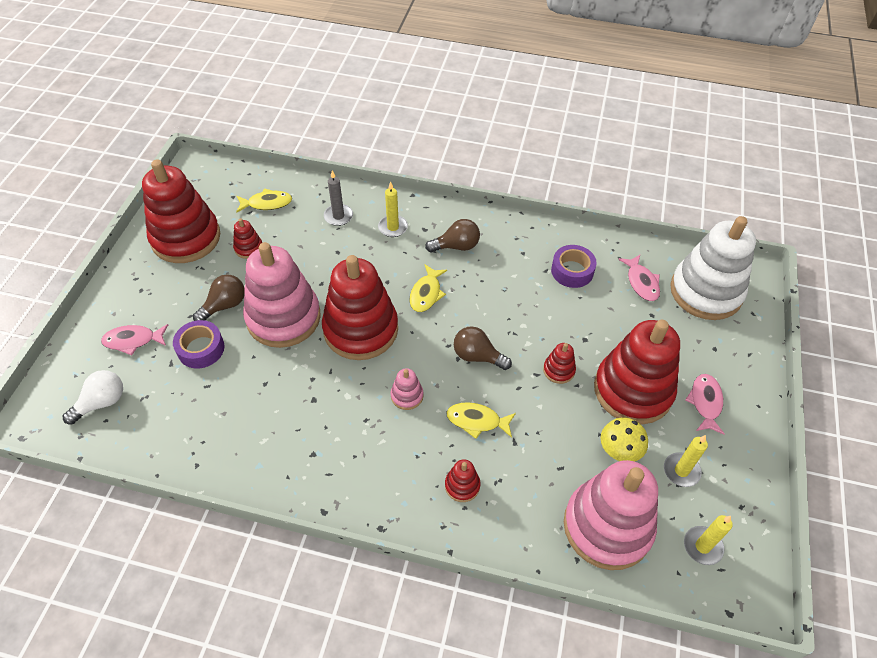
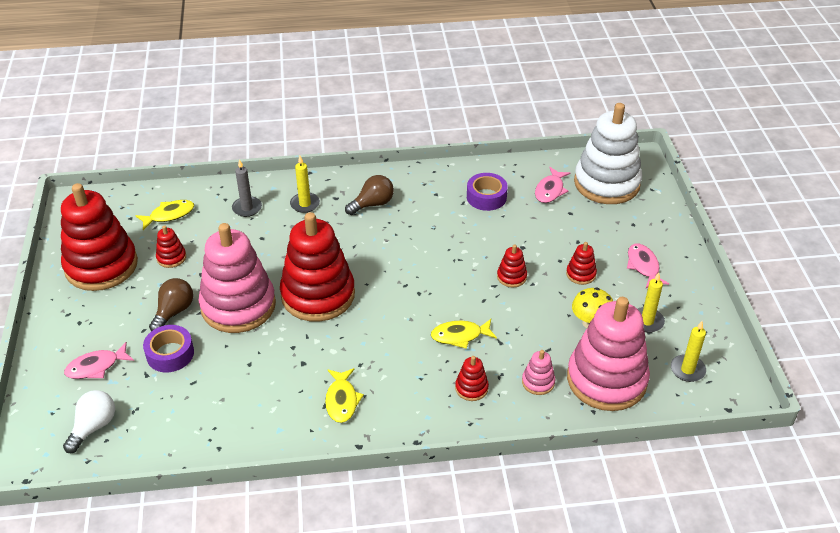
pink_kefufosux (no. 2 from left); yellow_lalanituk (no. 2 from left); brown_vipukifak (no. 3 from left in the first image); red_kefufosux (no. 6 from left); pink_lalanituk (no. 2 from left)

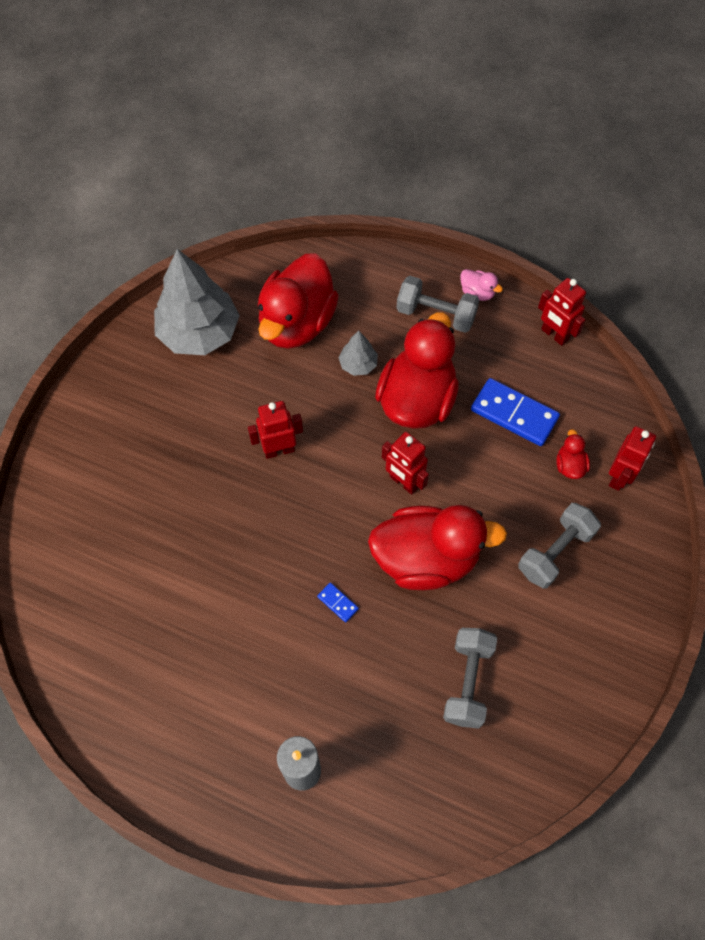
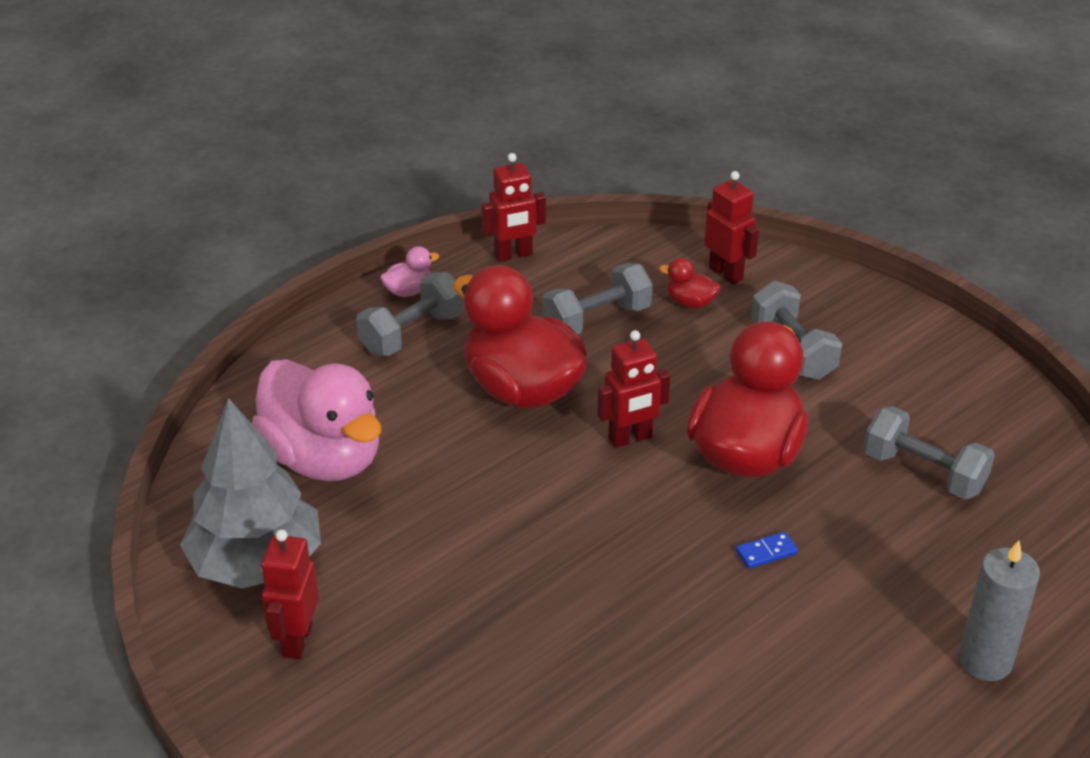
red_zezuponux (no. 1 from left); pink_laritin (no. 1 from left); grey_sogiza (no. 2 from left in the first image); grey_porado (no. 2 from left)

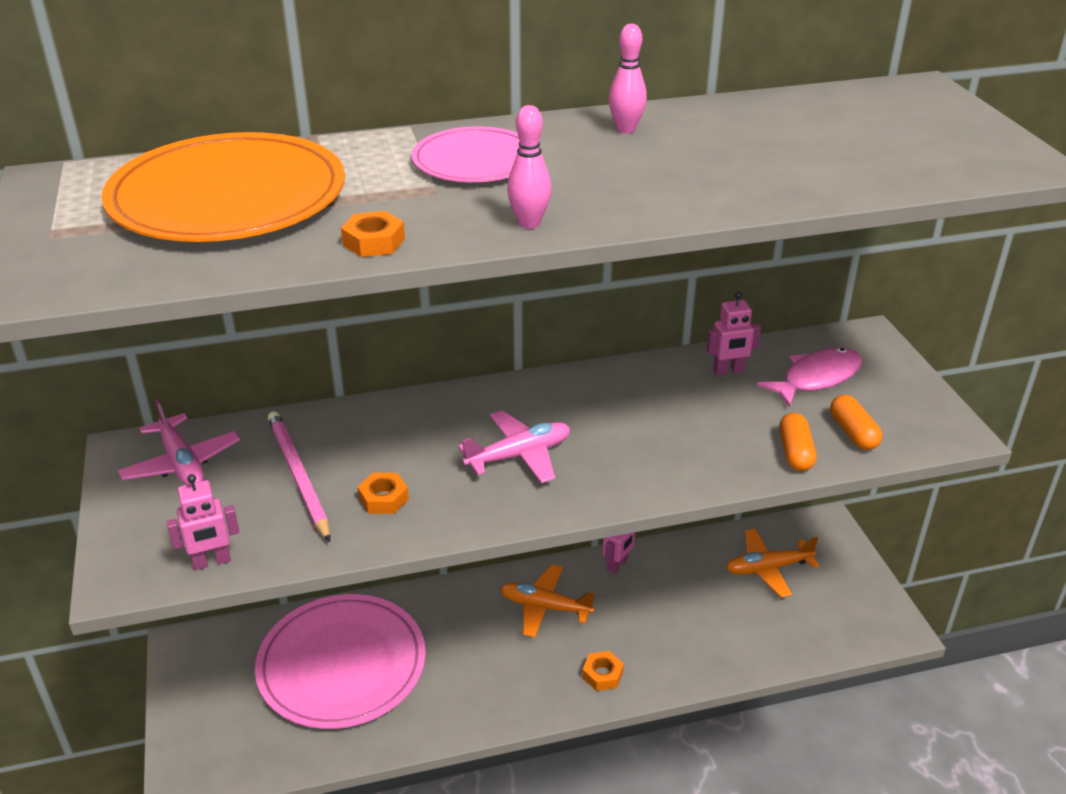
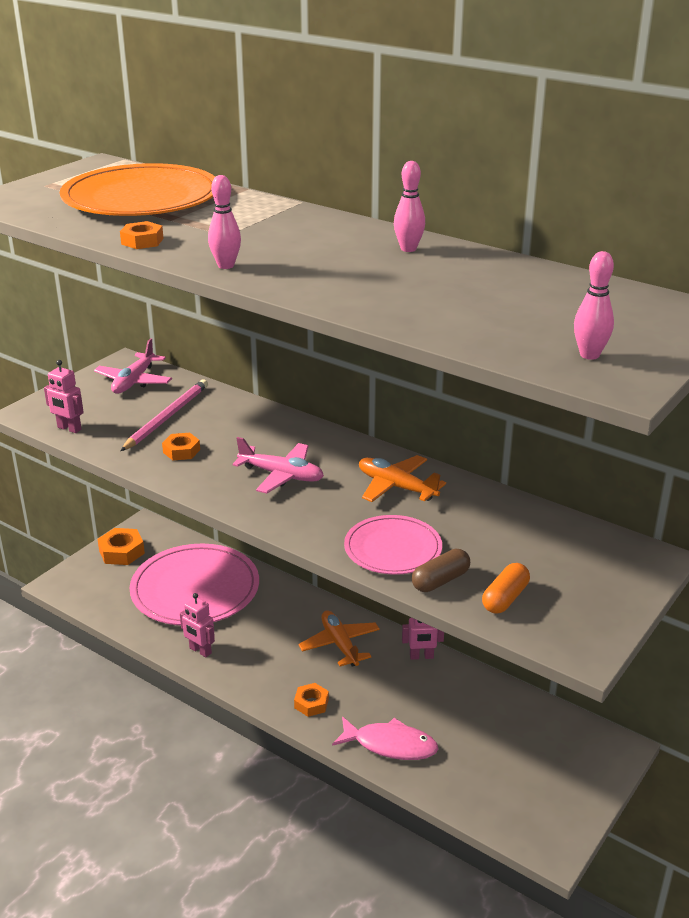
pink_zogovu (no. 2 from left); pink_zezuponux (no. 2 from left); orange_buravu (no. 2 from left); pink_lalanituk; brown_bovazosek; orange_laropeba (no. 1 from left); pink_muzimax (no. 3 from left)

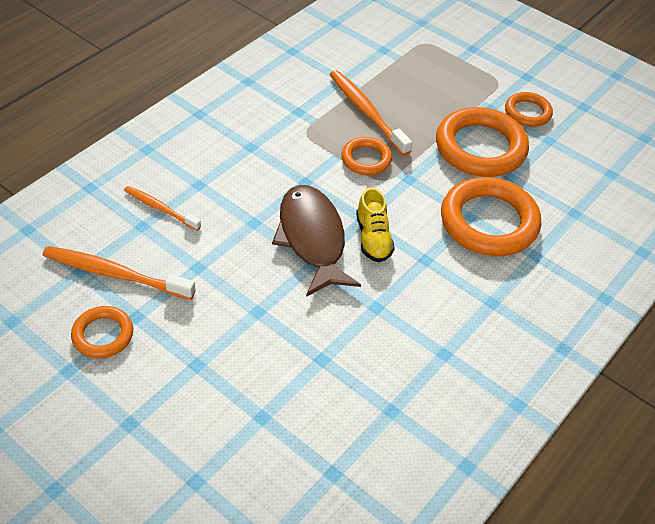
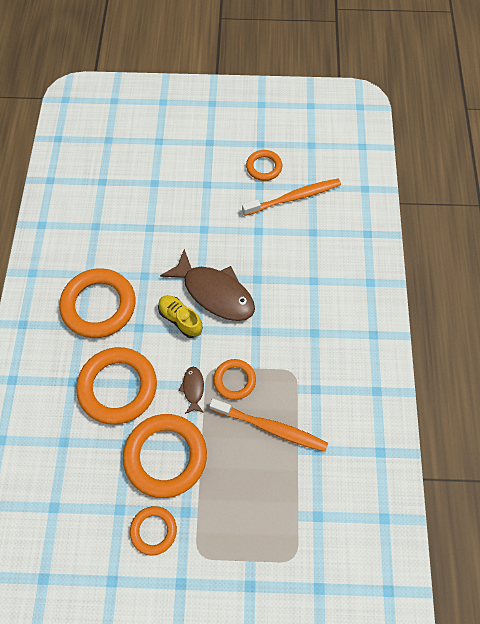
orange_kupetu (no. 2 from left in the first image); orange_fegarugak (no. 1 from left); brown_lalanituk (no. 1 from left)

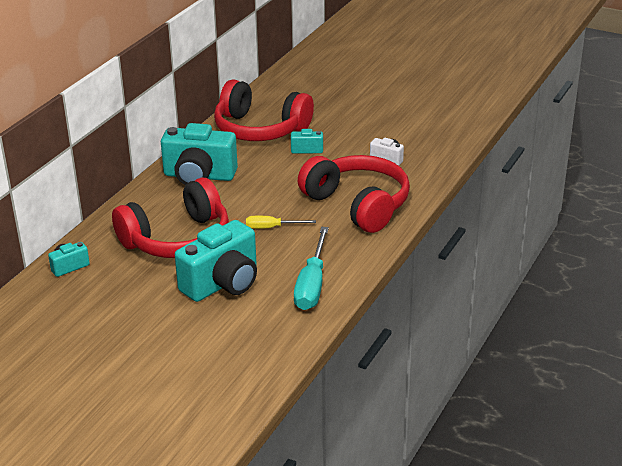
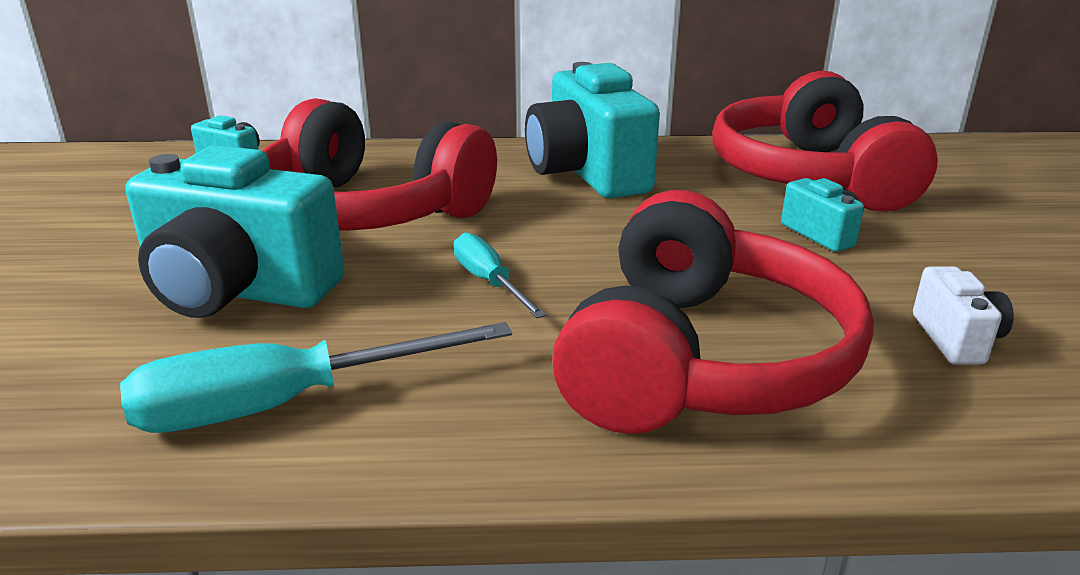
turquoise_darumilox (no. 2 from left)

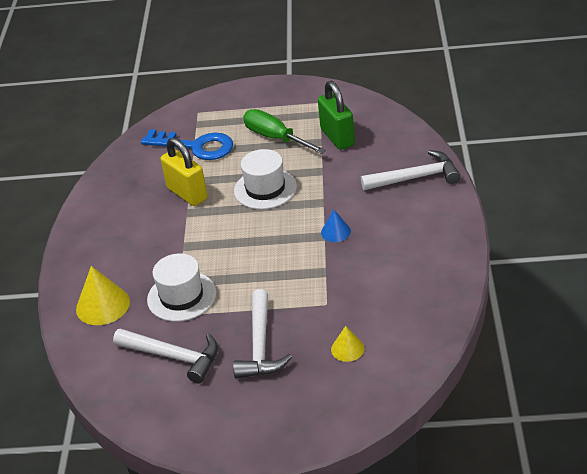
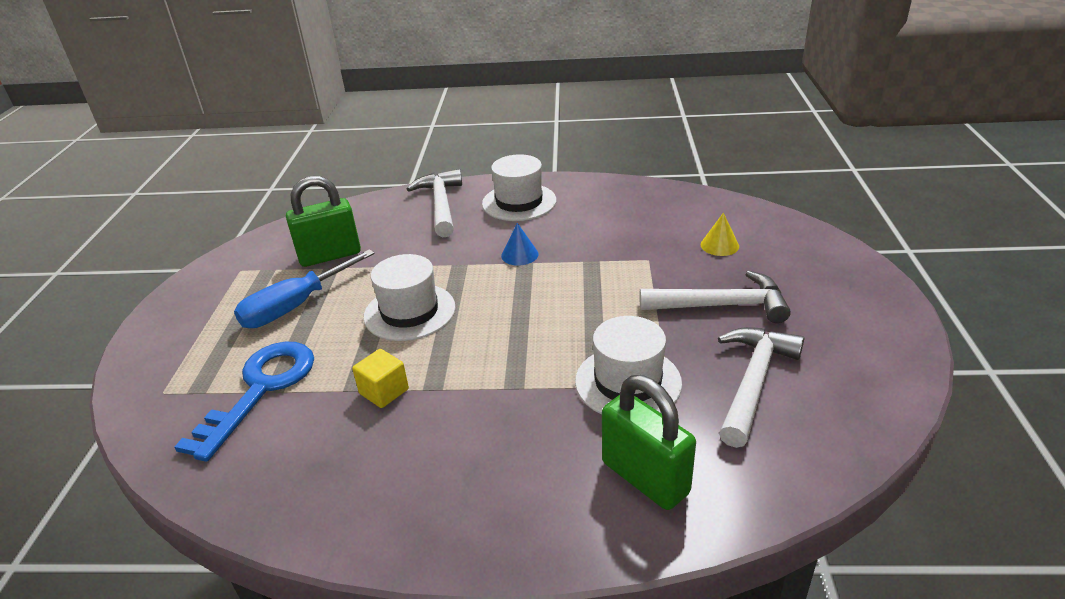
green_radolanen (no. 2 from left); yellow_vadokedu; blue_darumilox; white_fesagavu (no. 2 from left)

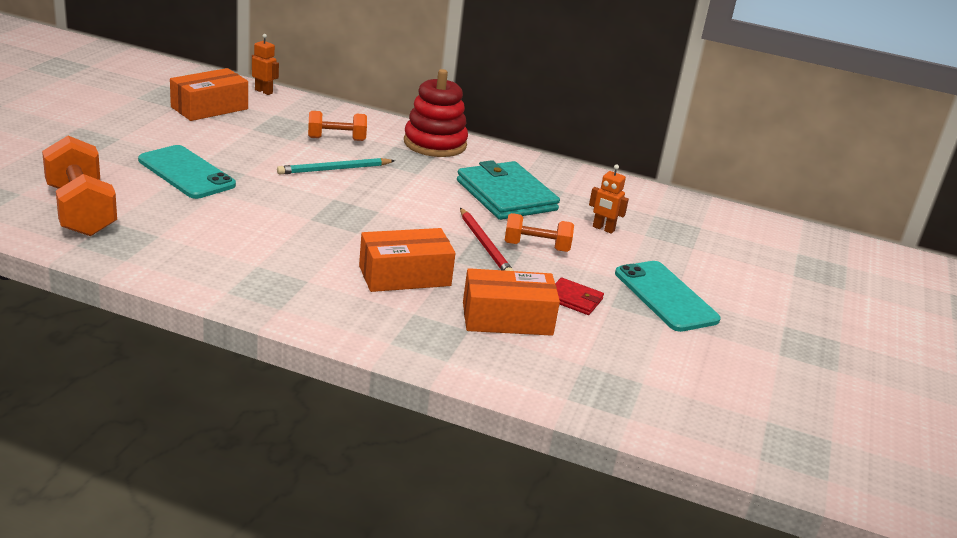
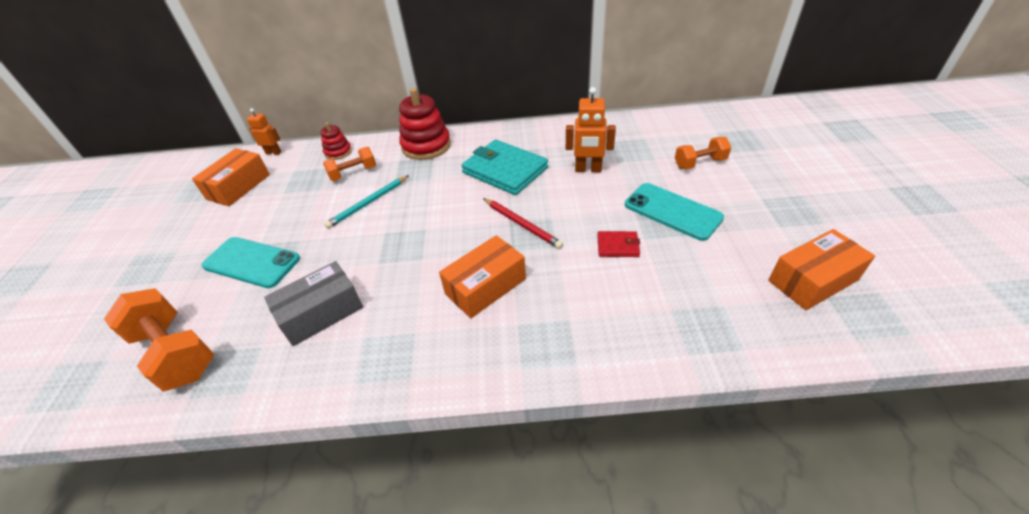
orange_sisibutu (no. 3 from left); orange_porado (no. 3 from left); orange_zezuponux (no. 2 from left); grey_sisibutu; red_kefufosux (no. 1 from left)

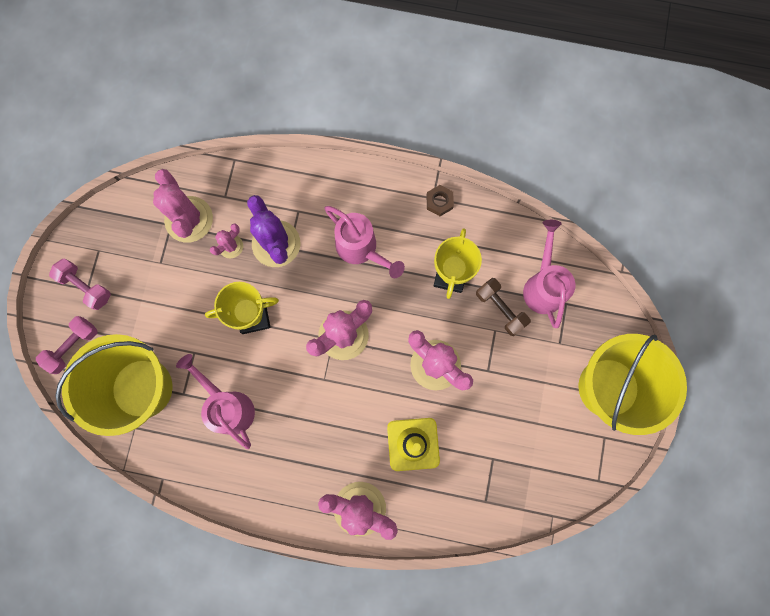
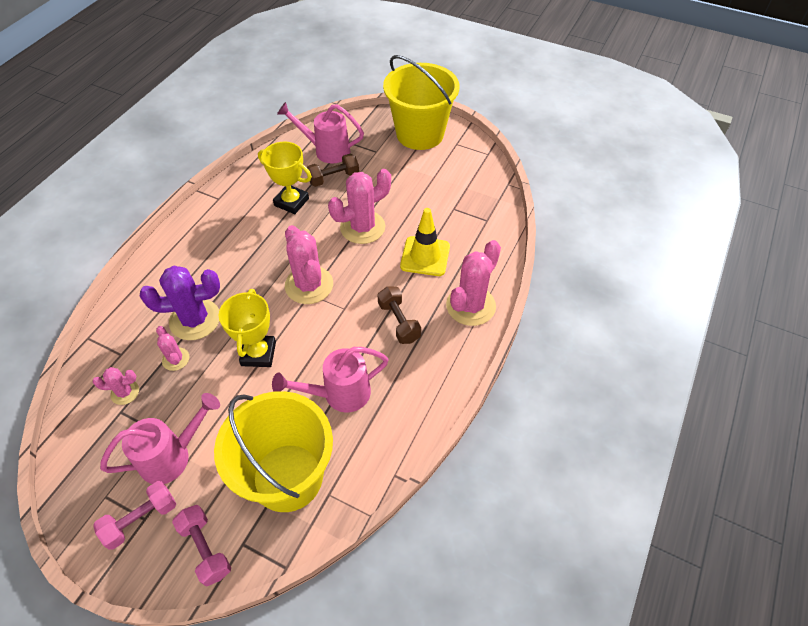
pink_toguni (no. 1 from left); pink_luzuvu (no. 1 from left); brown_laropeba; brown_porado (no. 2 from left)

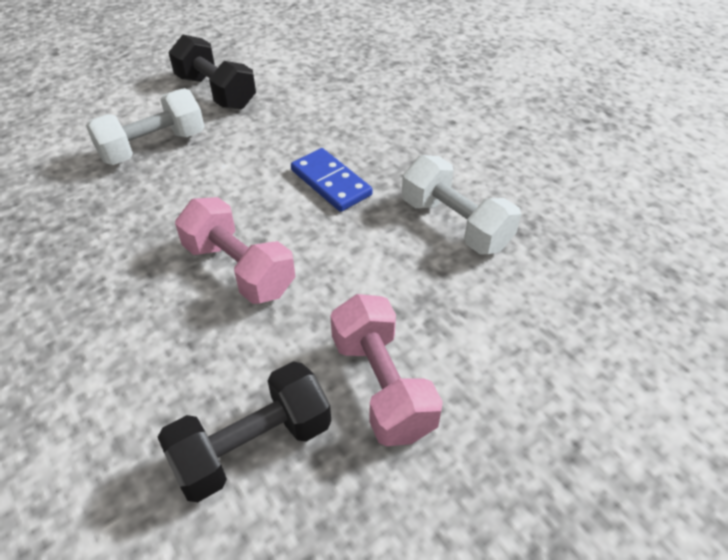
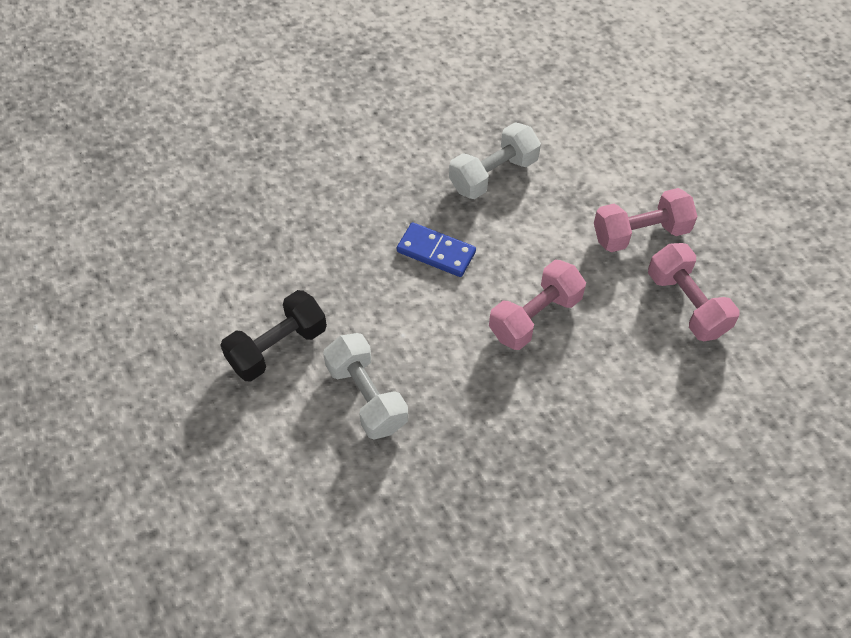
pink_porado (no. 3 from left); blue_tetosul

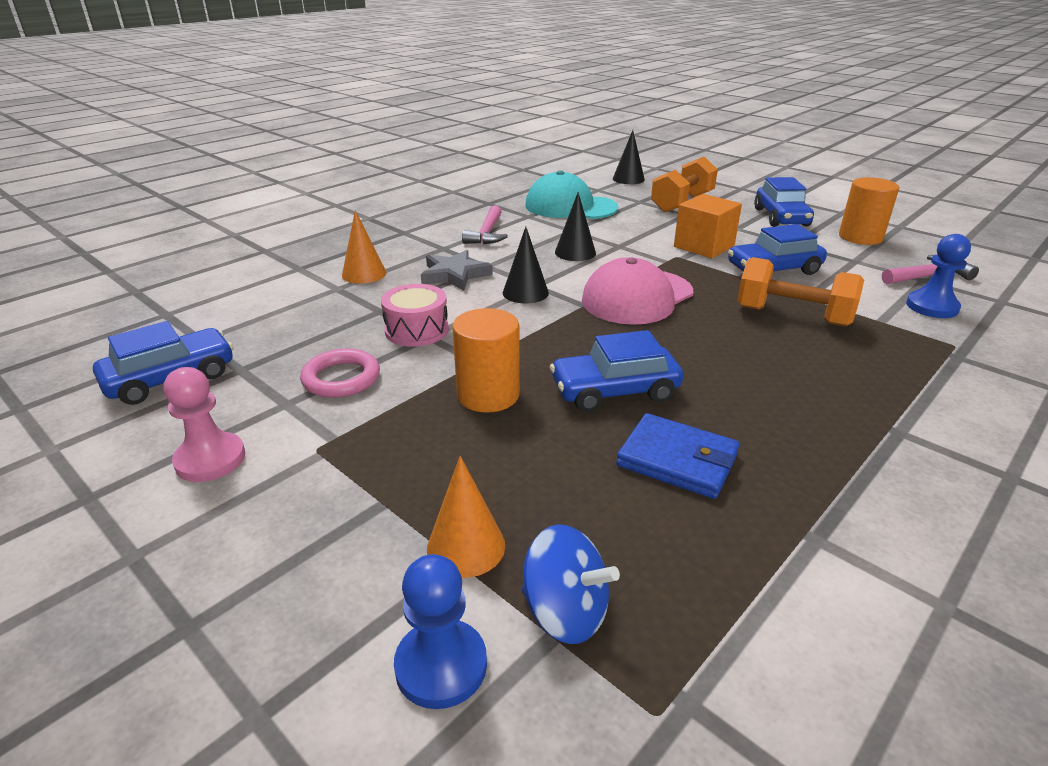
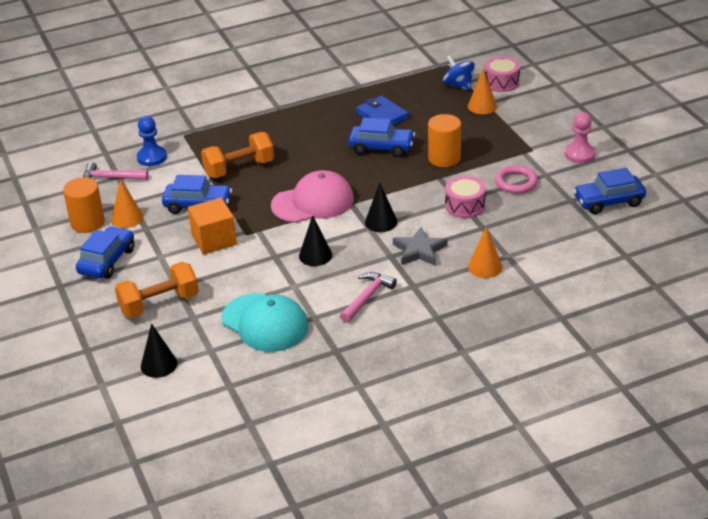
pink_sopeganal (no. 2 from left); orange_porado (no. 2 from left); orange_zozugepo (no. 1 from left)

